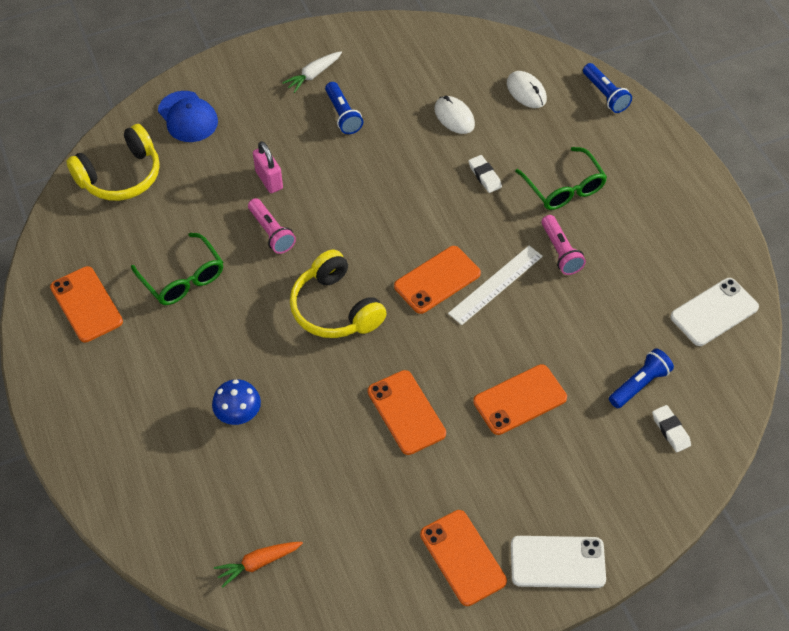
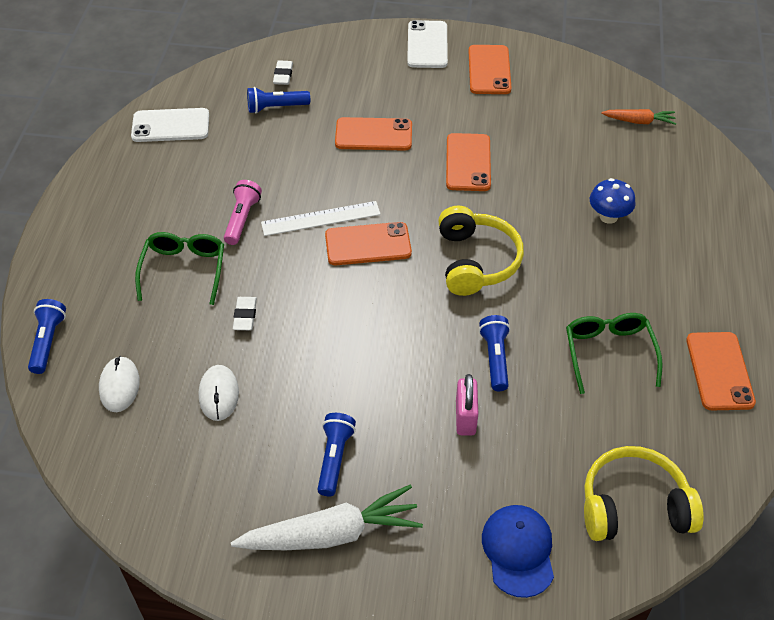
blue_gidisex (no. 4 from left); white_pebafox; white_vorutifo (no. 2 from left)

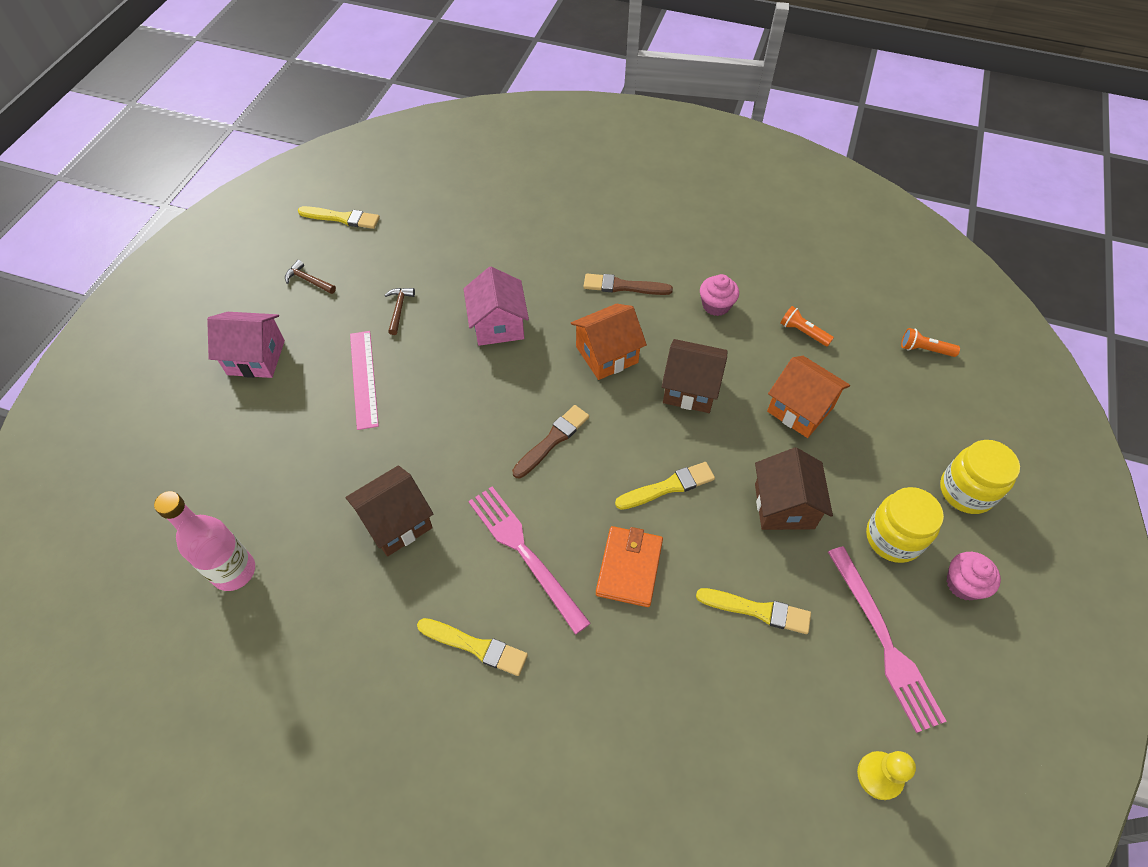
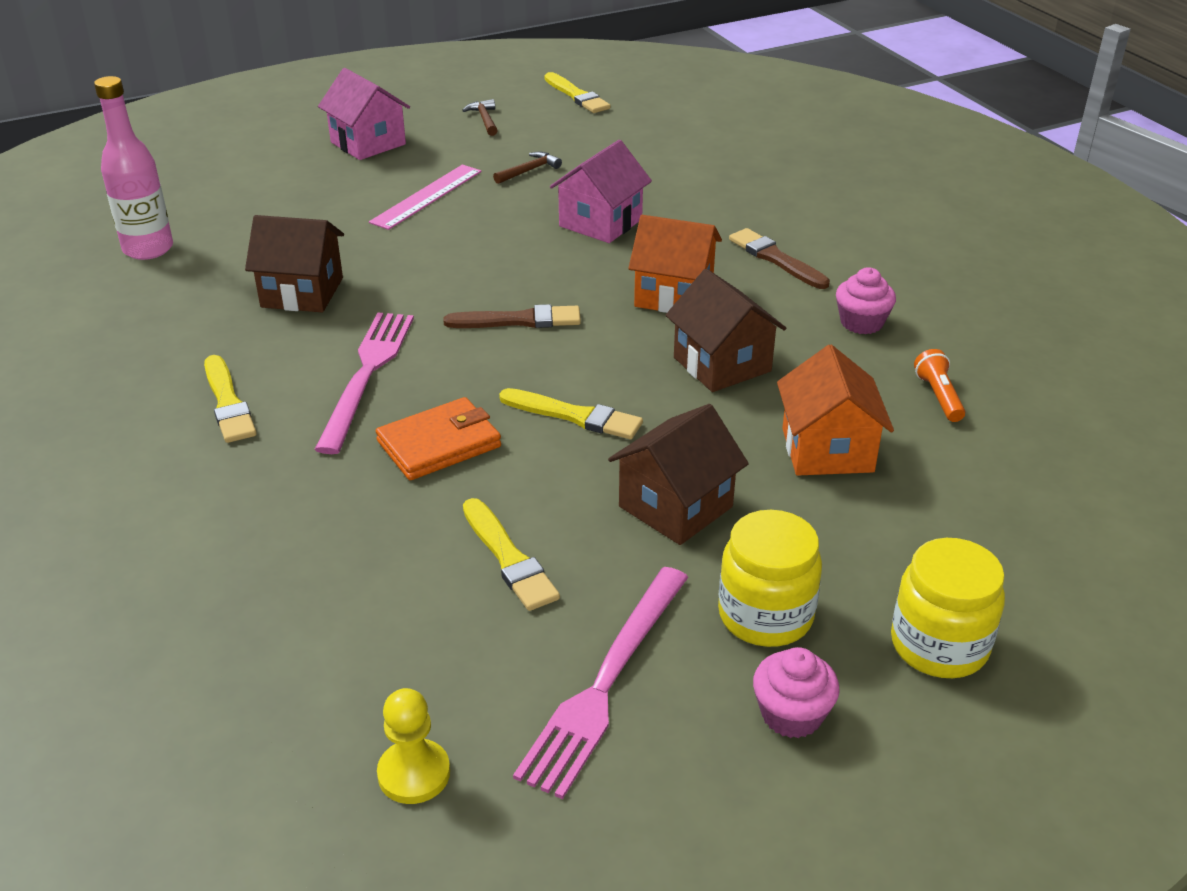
orange_gidisex (no. 2 from left in the first image)

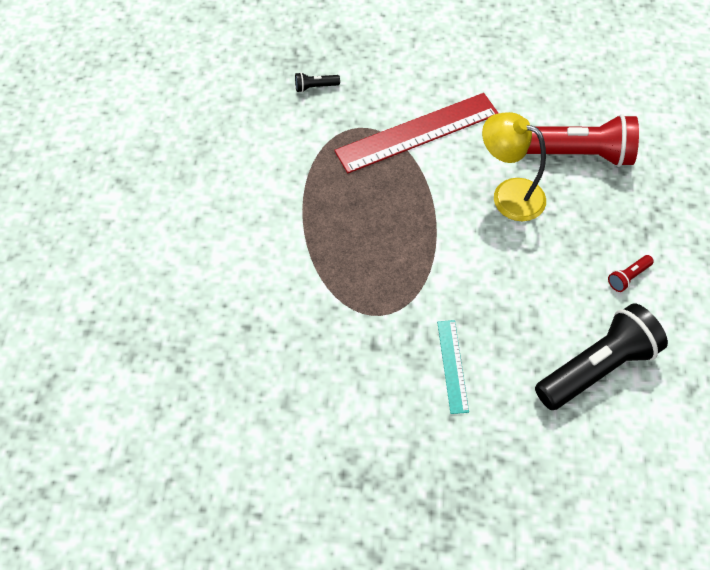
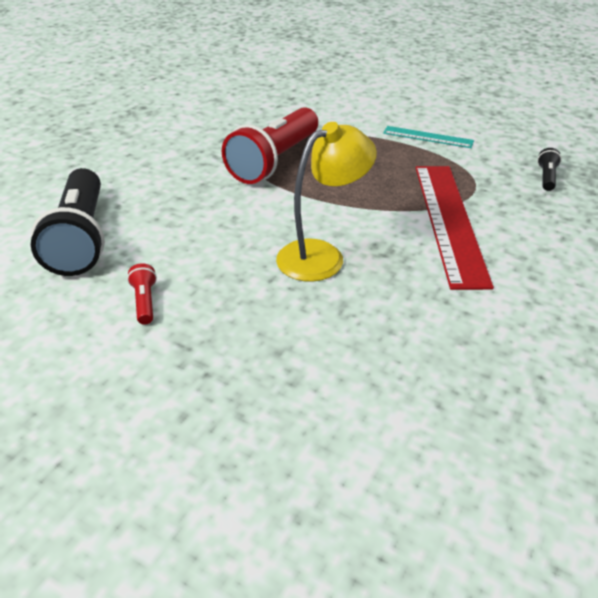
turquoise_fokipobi; red_gidisex (no. 2 from left)

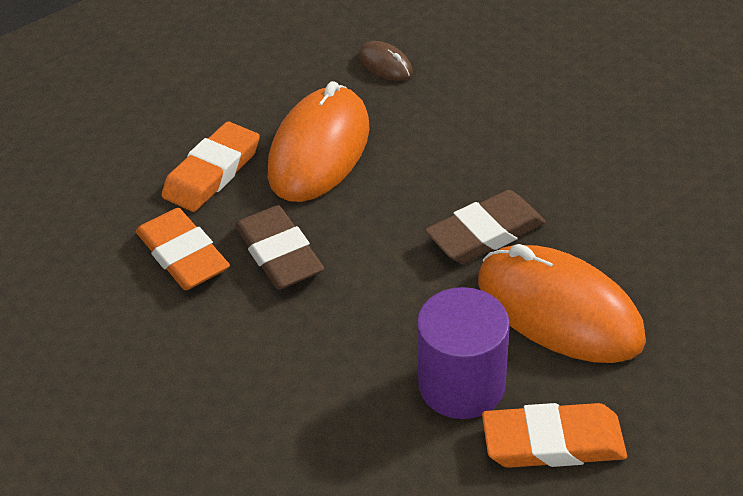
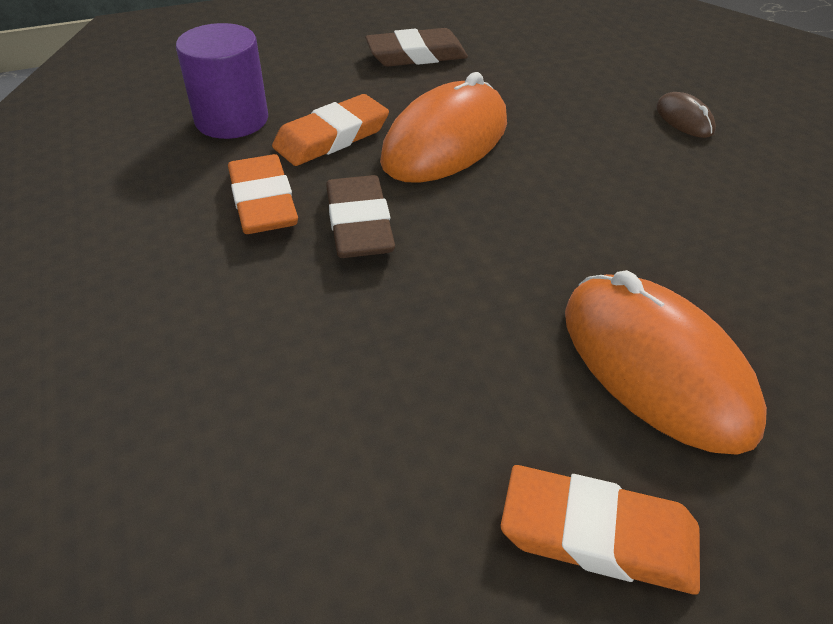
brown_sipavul; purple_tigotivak; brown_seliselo (no. 2 from left)

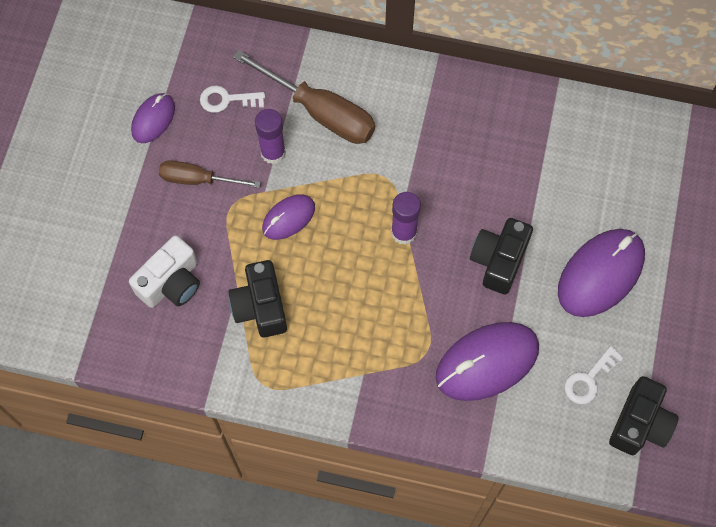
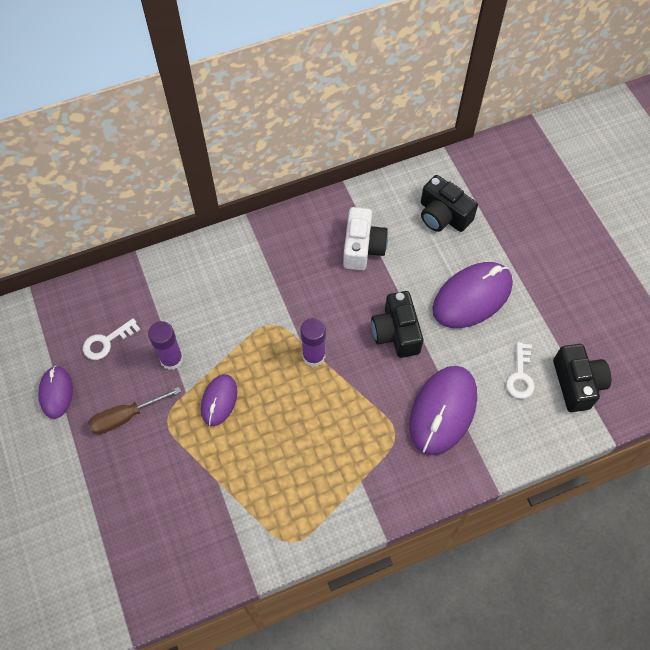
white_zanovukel; black_zanovukel (no. 2 from left); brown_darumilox (no. 2 from left in the first image); purple_sipavul (no. 4 from left)

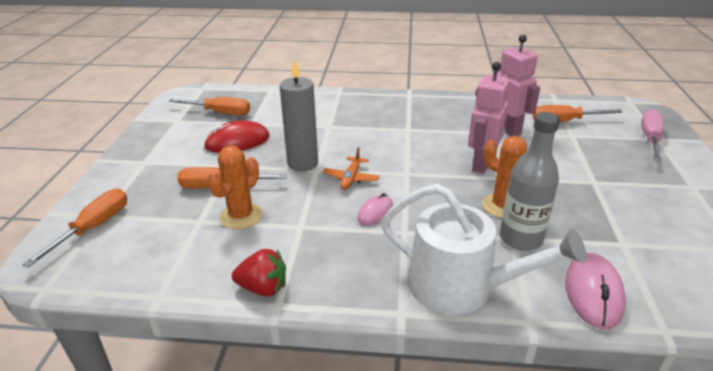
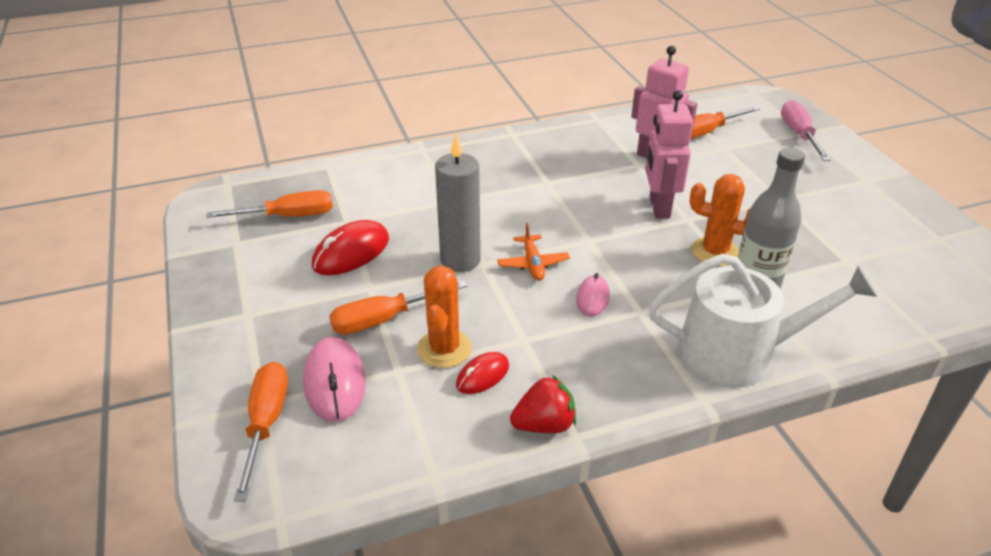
pink_sipavul (no. 1 from left); red_sipavul (no. 2 from left)

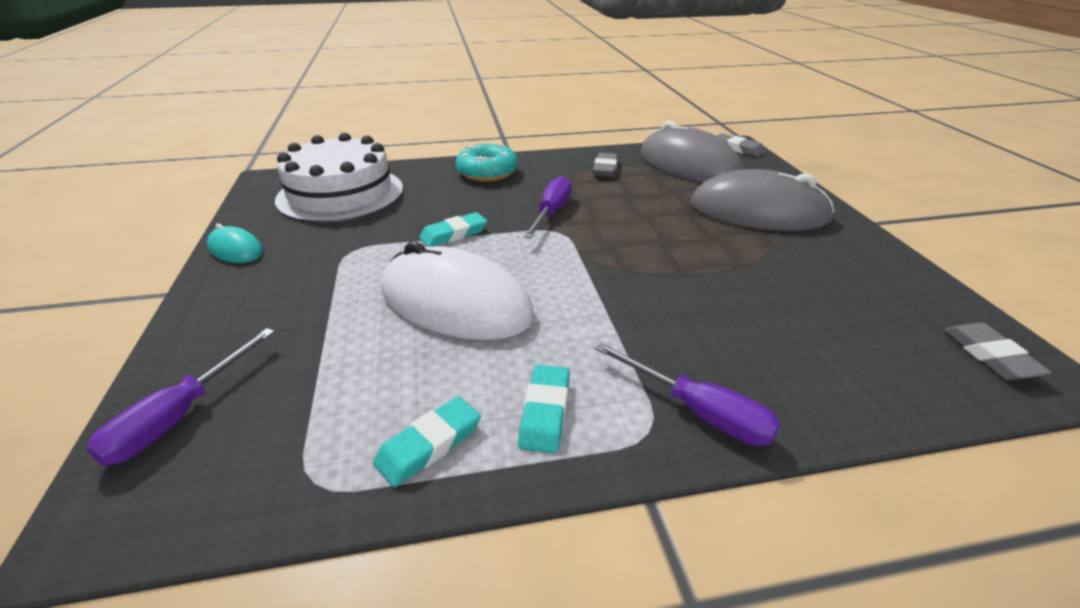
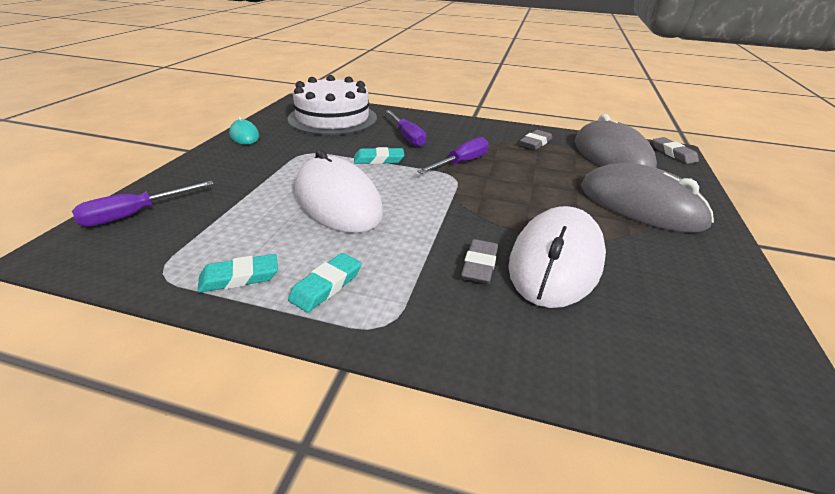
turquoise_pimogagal; purple_darumilox (no. 2 from left); grey_seliselo (no. 1 from left); white_sipavul (no. 2 from left)

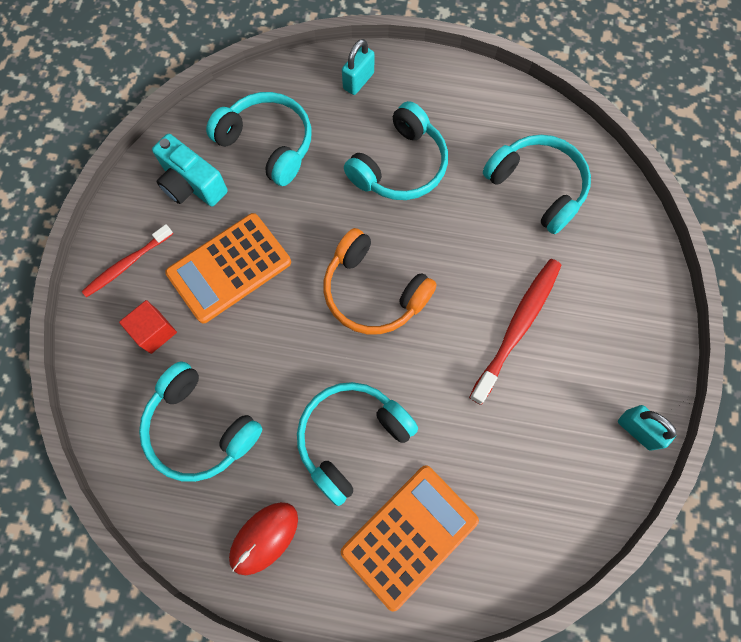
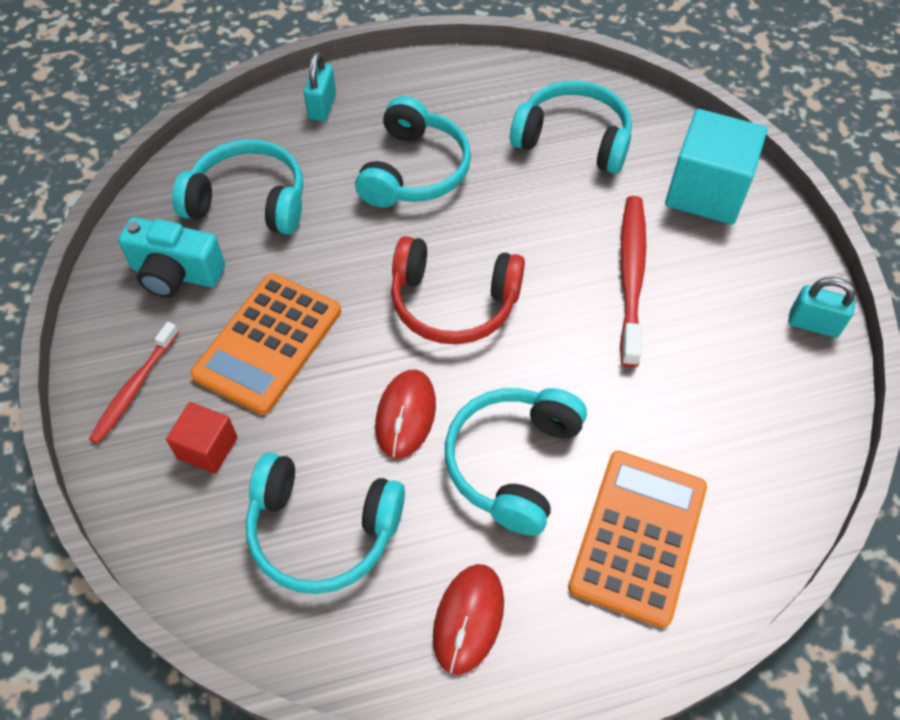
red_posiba; red_sipavul (no. 1 from left); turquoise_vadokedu

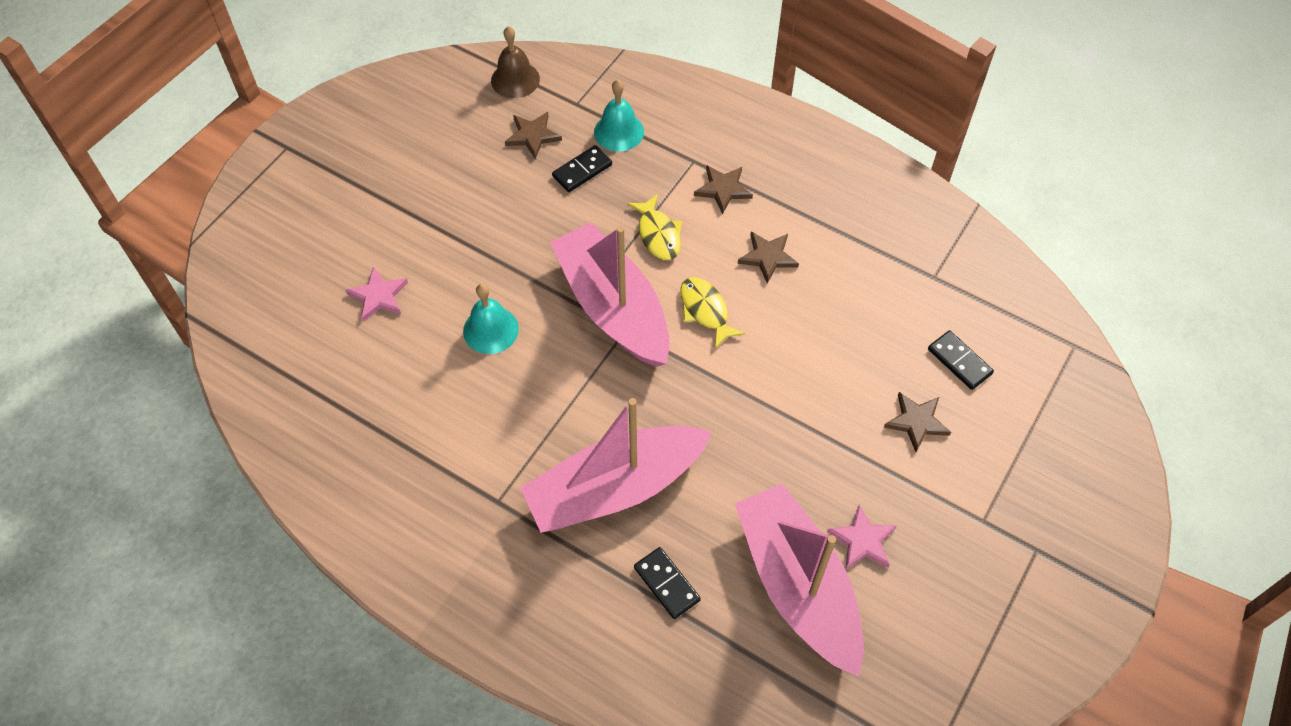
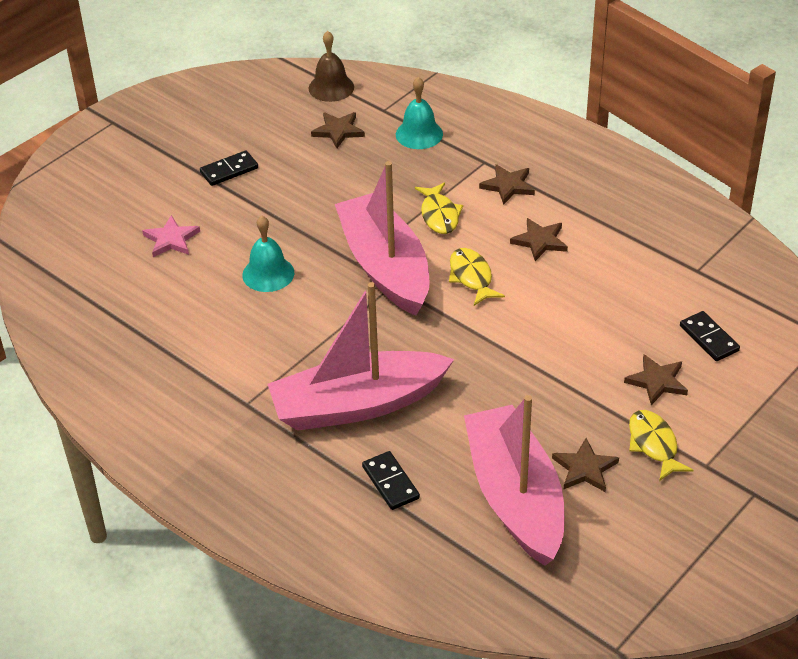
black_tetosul (no. 1 from left); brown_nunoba (no. 4 from left); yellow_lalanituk (no. 3 from left)

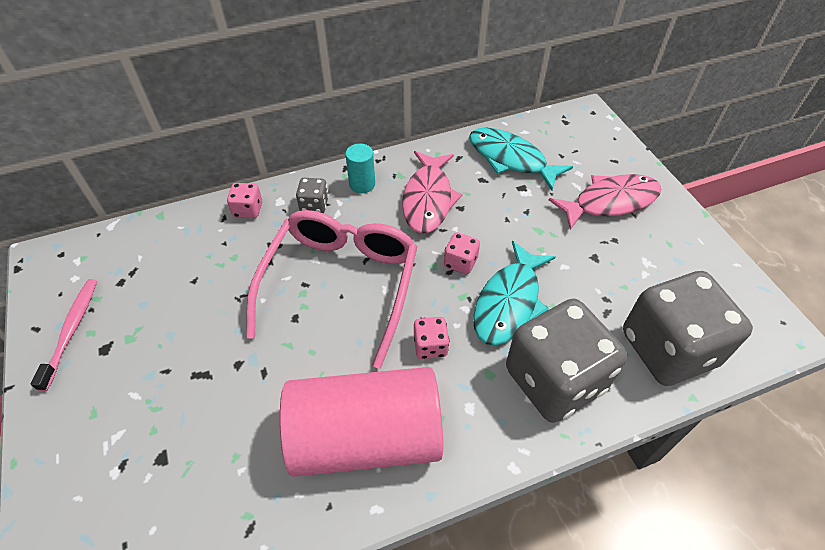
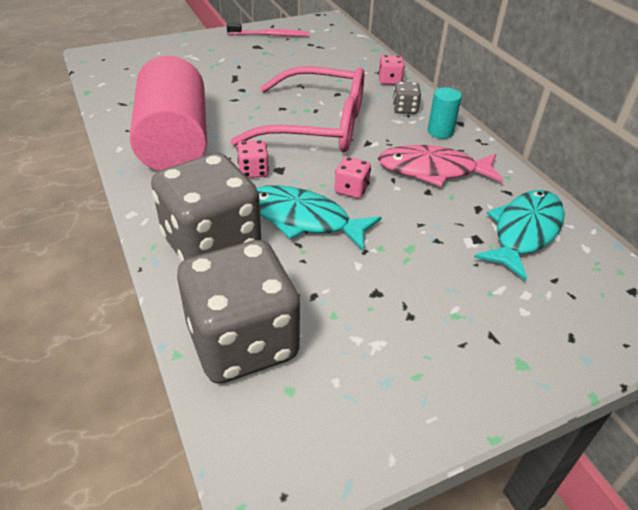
pink_lalanituk (no. 2 from left in the first image)

